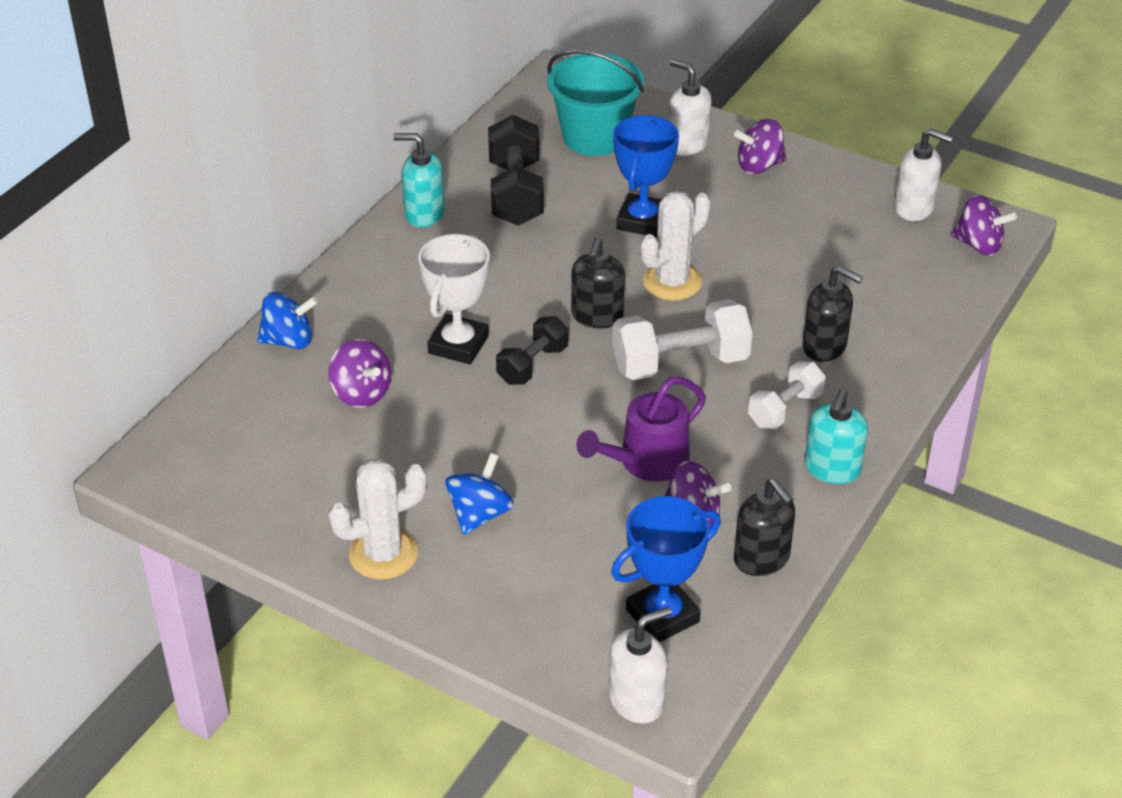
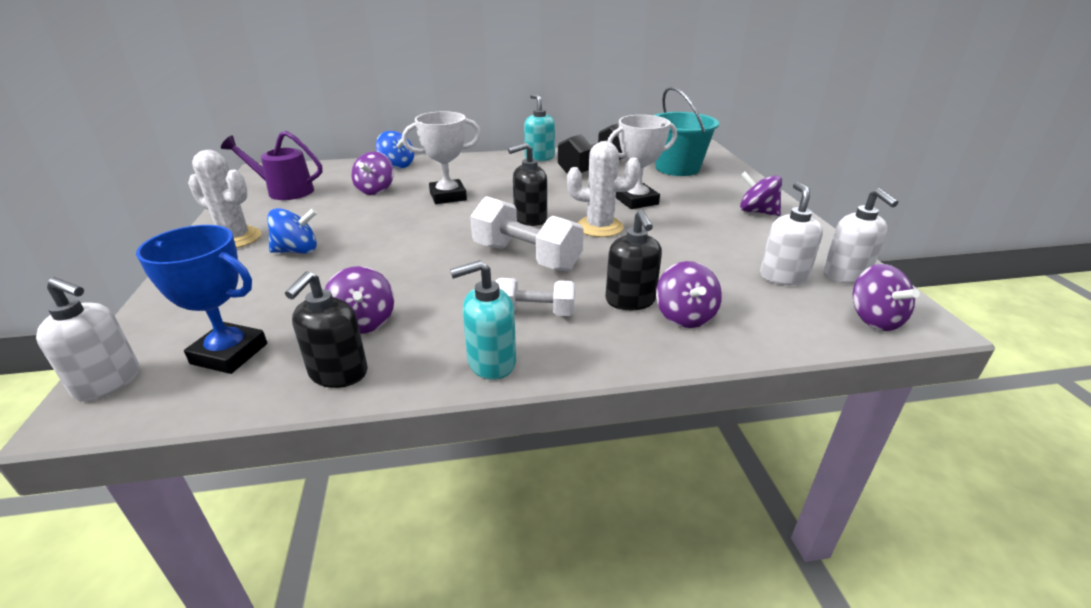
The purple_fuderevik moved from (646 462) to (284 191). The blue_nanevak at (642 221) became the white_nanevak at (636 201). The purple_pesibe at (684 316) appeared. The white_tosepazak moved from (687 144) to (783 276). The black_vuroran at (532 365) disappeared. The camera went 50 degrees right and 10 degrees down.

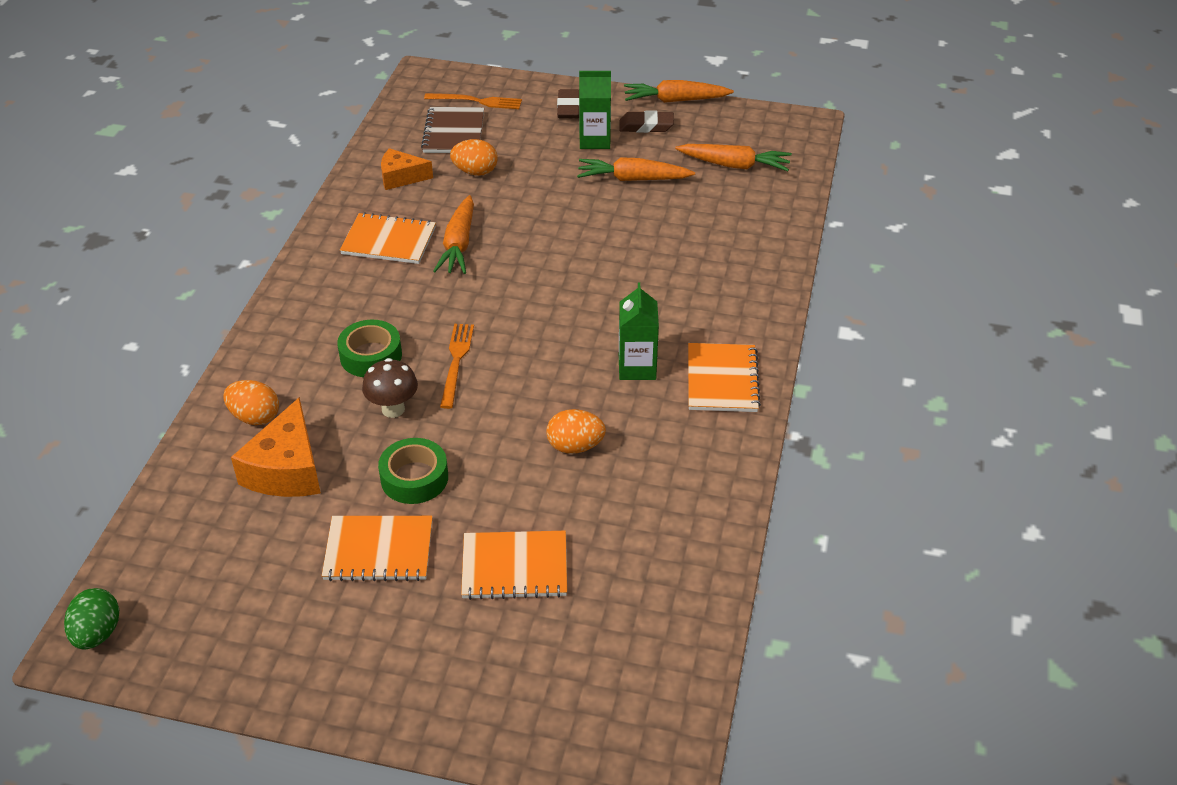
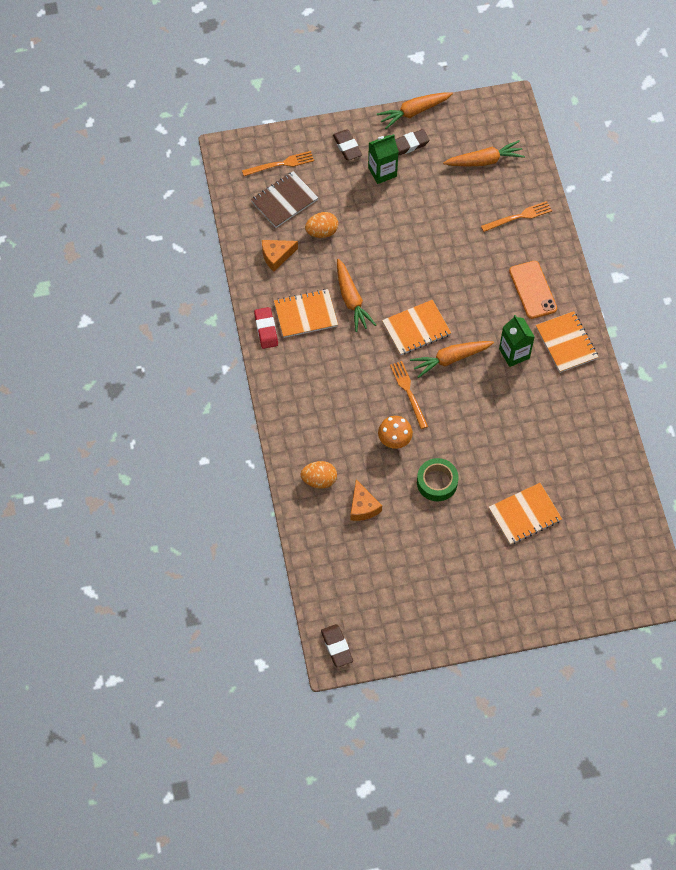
The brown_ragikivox at (454 132) turned 75 degrees clockwise. The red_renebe at (266 329) appeared. The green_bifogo at (97 633) was replaced by the brown_renebe at (336 647). The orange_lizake at (287 469) changed to 0.64 times the size. The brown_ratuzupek at (393 409) became the orange_ratuzupek at (394 441). The orange_ragikivox moved from (379 550) to (416 328). The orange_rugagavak moved from (633 179) to (450 359). The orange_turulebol at (518 217) appeared. The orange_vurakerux at (533 290) appeared. The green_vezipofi at (371 356) disappeared. The orange_bifogo at (575 446) disappeared. The camera went 25 degrees left and 20 degrees up.

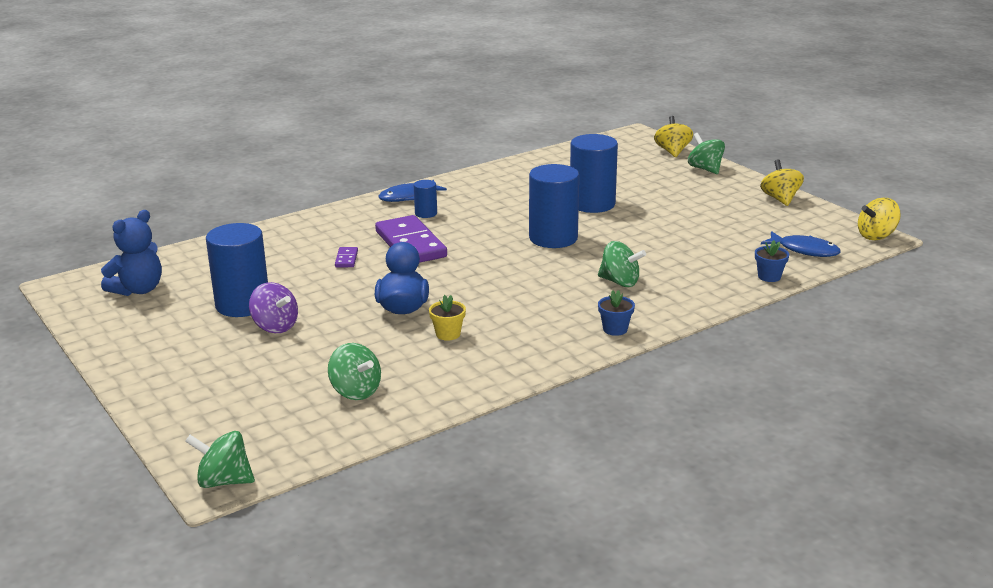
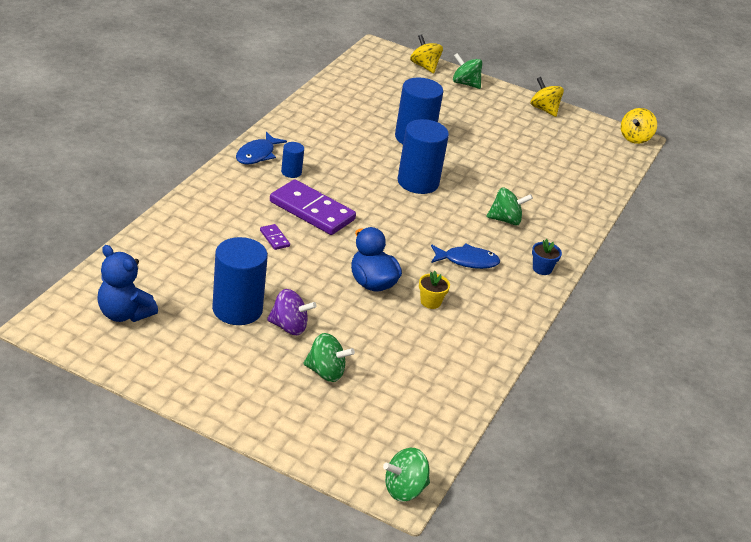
The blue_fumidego at (138 290) turned 120 degrees clockwise. The green_pesibe moved from (355 391) to (326 372). The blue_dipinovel moved from (804 250) to (467 261). The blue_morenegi at (769 277) disappeared. The camera went 35 degrees left and 10 degrees up.

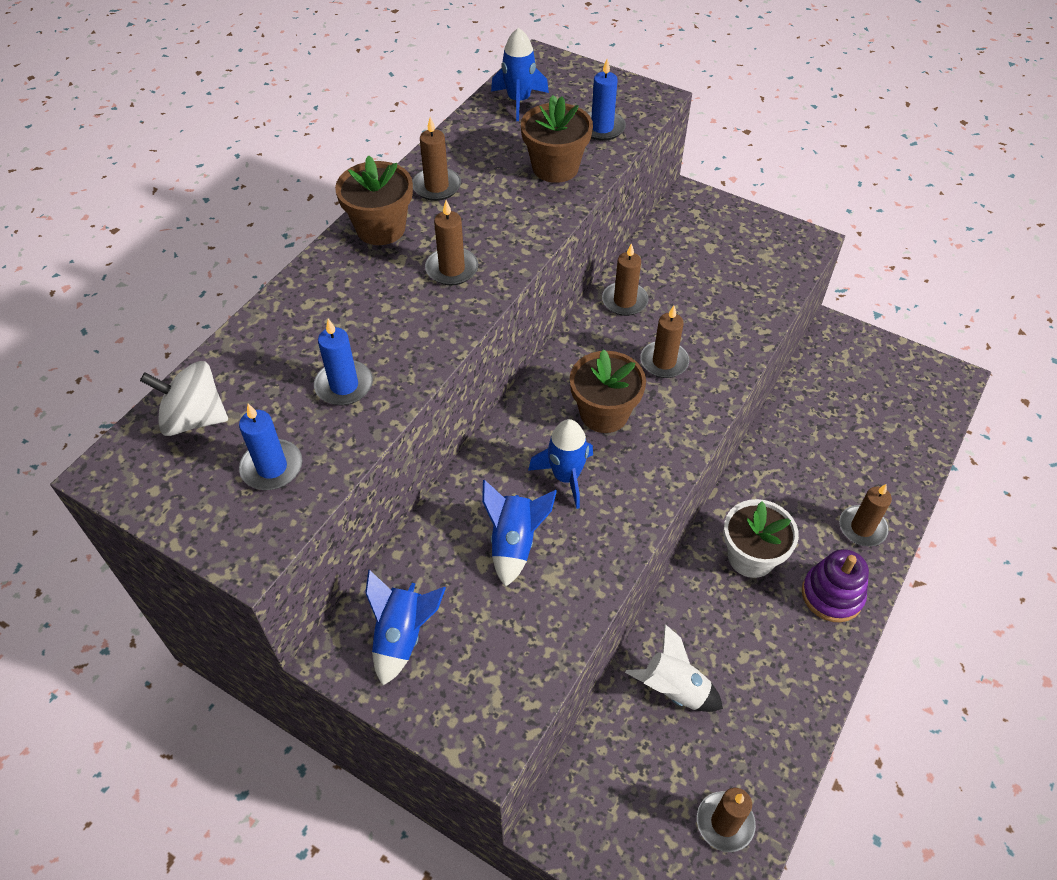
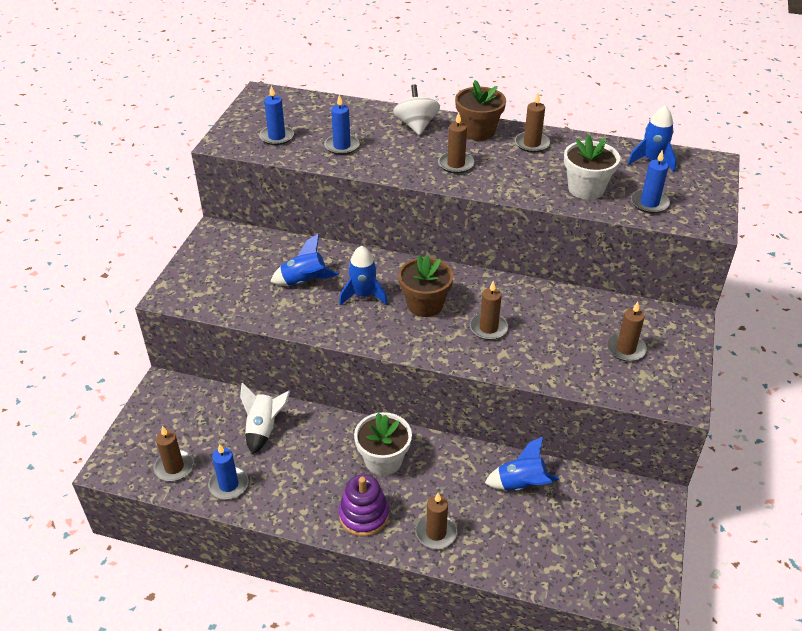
The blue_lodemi at (228 485) appeared. The white_pesibe moved from (194 419) to (416 126). The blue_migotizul moved from (402 636) to (521 485). The brown_morenegi at (555 167) became the white_morenegi at (586 189). The brown_lodemi moved from (624 301) to (625 349). The camera went 75 degrees right and 10 degrees down.

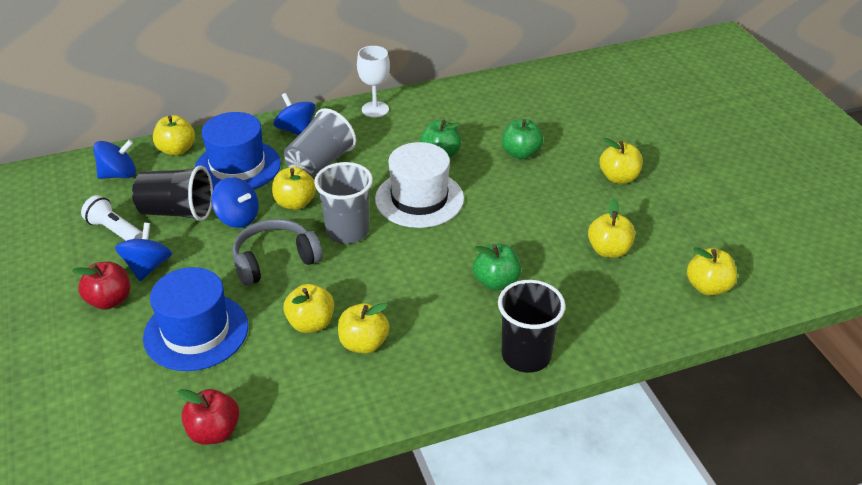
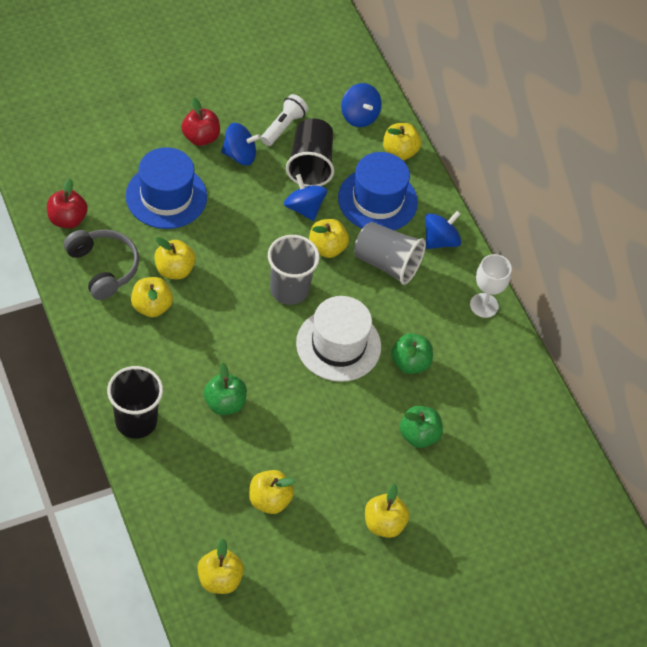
The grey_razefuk moved from (275 260) to (103 268). The blue_pesibe at (238 218) turned 120 degrees clockwise. The camera went 80 degrees right and 15 degrees up.

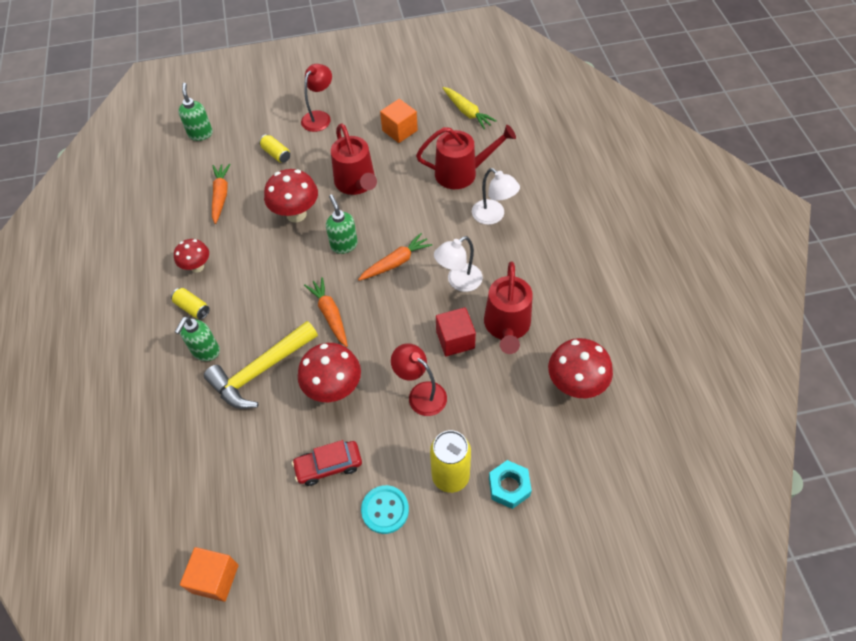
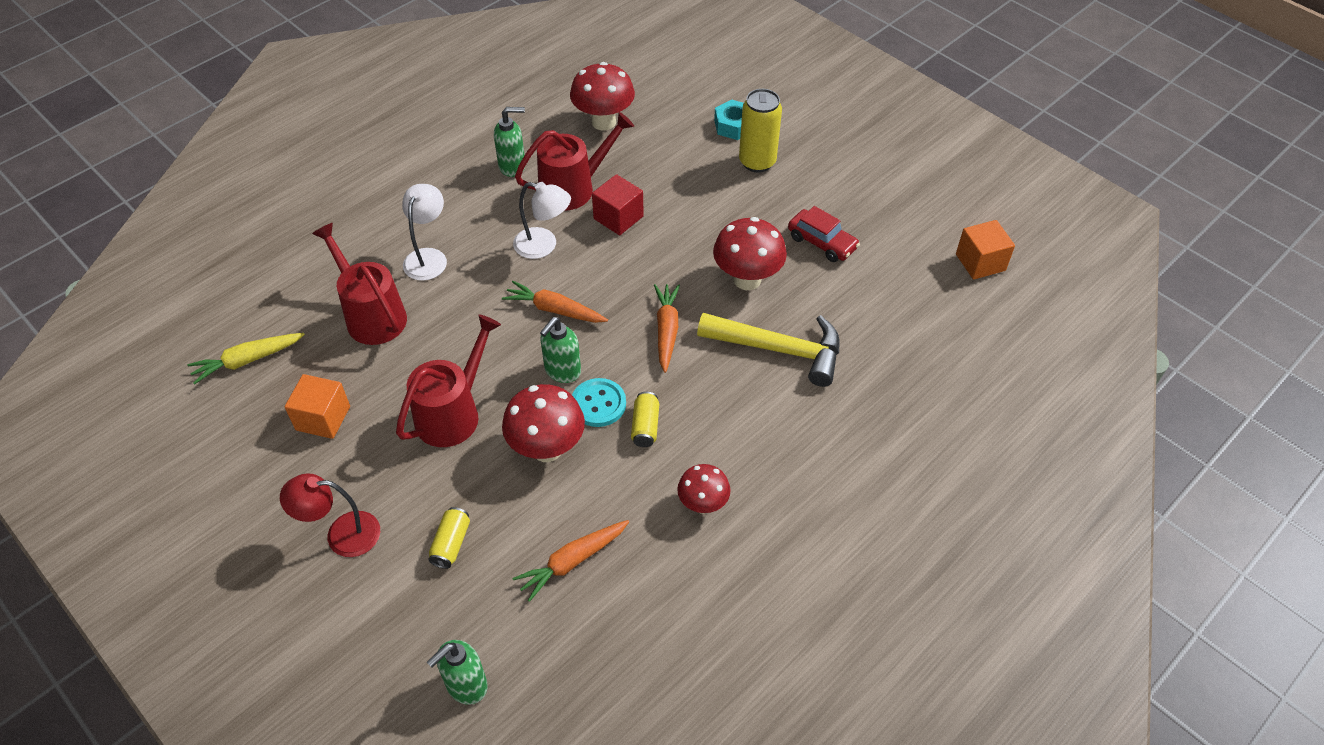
The yellow_rugagavak at (467 112) turned 135 degrees counterclockwise. The green_tosepazak moved from (205 351) to (513 166). The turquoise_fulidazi moved from (385 510) to (598 404). The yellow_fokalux moved from (192 308) to (645 426). The orange_rugagavak at (330 314) turned 150 degrees clockwise. The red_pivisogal at (421 394) disappeared. The camera went 125 degrees left and 5 degrees down.

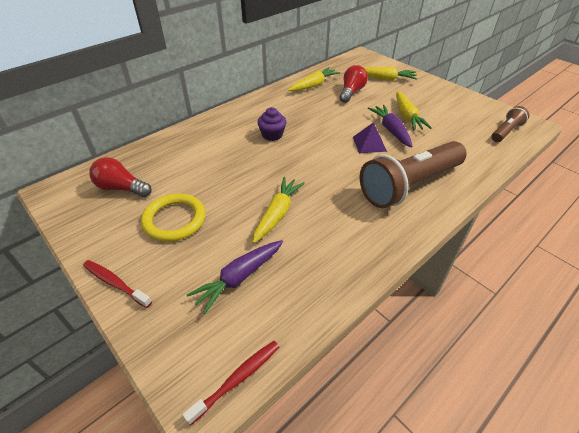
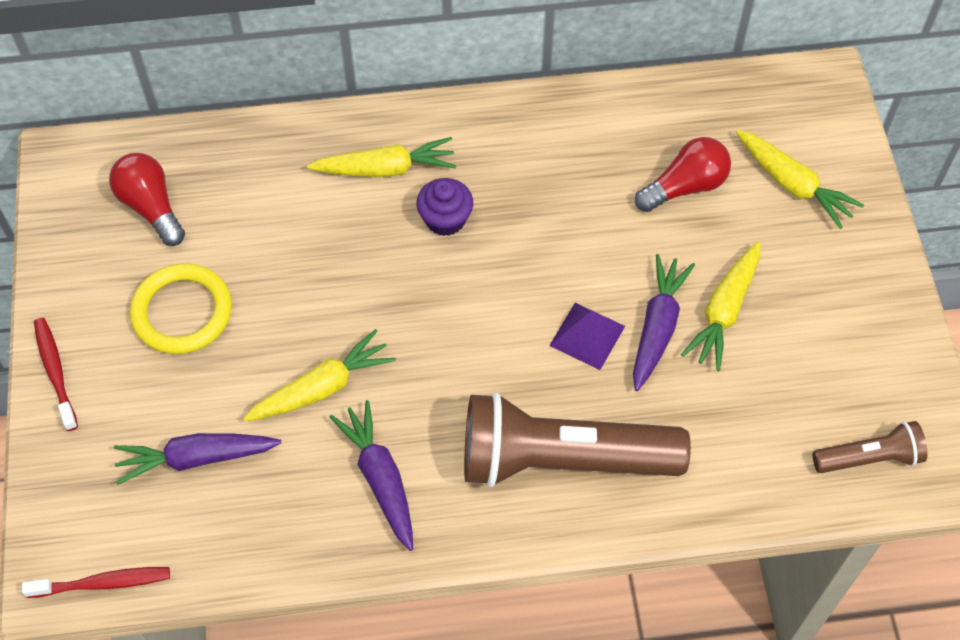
The yellow_rugagavak moved from (313 85) to (386 169). The purple_rugagavak at (380 478) appeared. The camera went 35 degrees right and 15 degrees up.

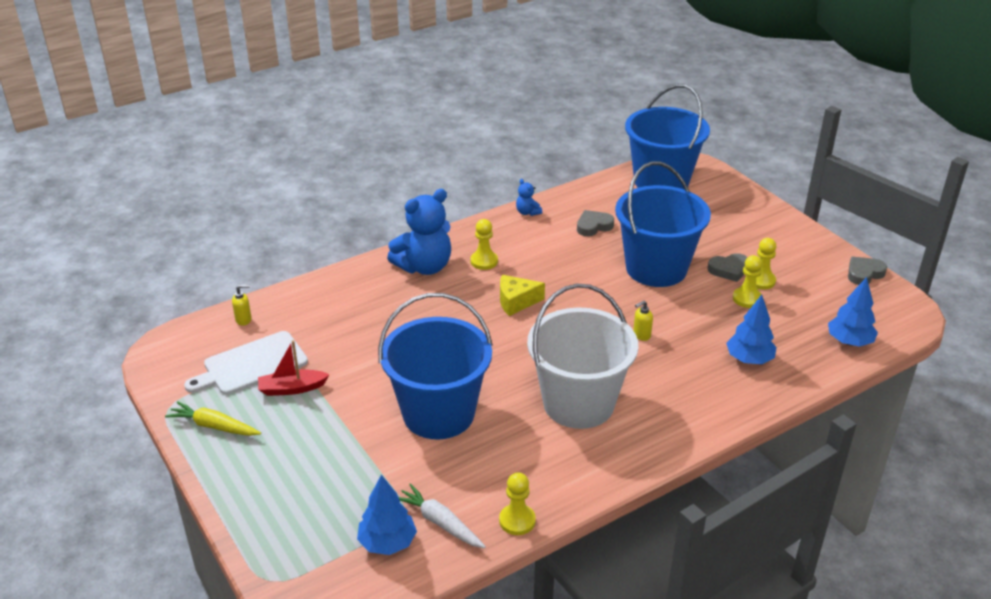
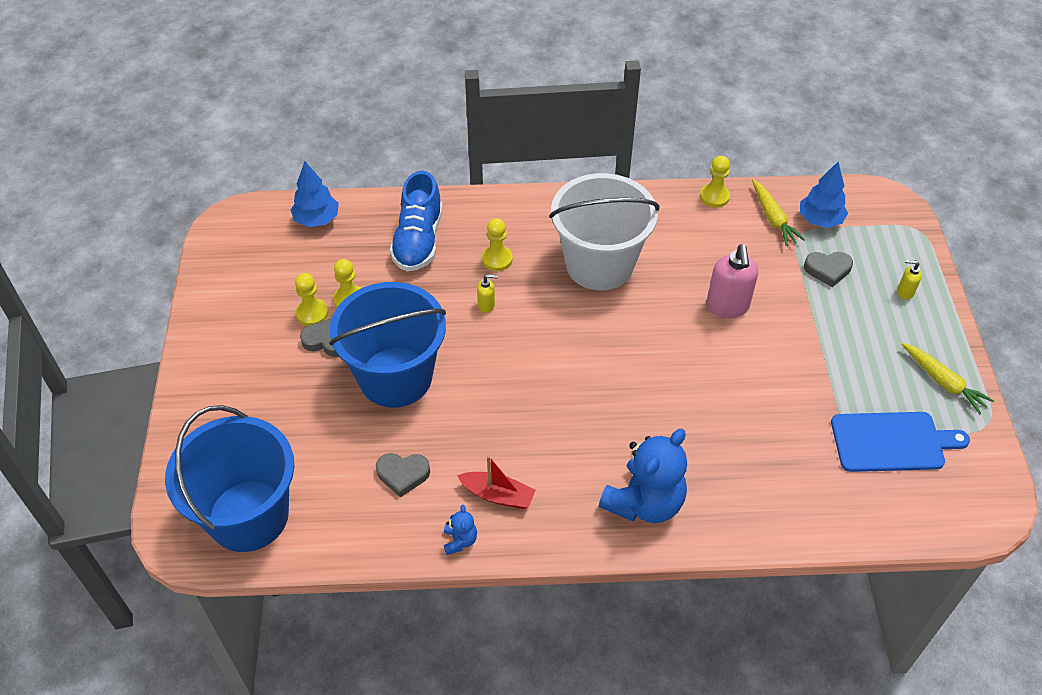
The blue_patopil at (749 359) was replaced by the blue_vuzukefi at (418 241). The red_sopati moved from (292 388) to (498 495). The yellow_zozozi moved from (484 261) to (497 259). The blue_fumidego at (424 267) turned 135 degrees clockwise. The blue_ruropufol at (438 413) was replaced by the pink_tosepazak at (727 307). The white_rugagavak at (440 522) became the yellow_rugagavak at (773 218). The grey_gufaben moved from (864 273) to (828 270). The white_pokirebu at (251 364) became the blue_pokirebu at (892 442). The yellow_tosepazak moved from (244 320) to (904 292). The yellow_lizake at (516 302) disappeared. The camera went 150 degrees left and 15 degrees up.

